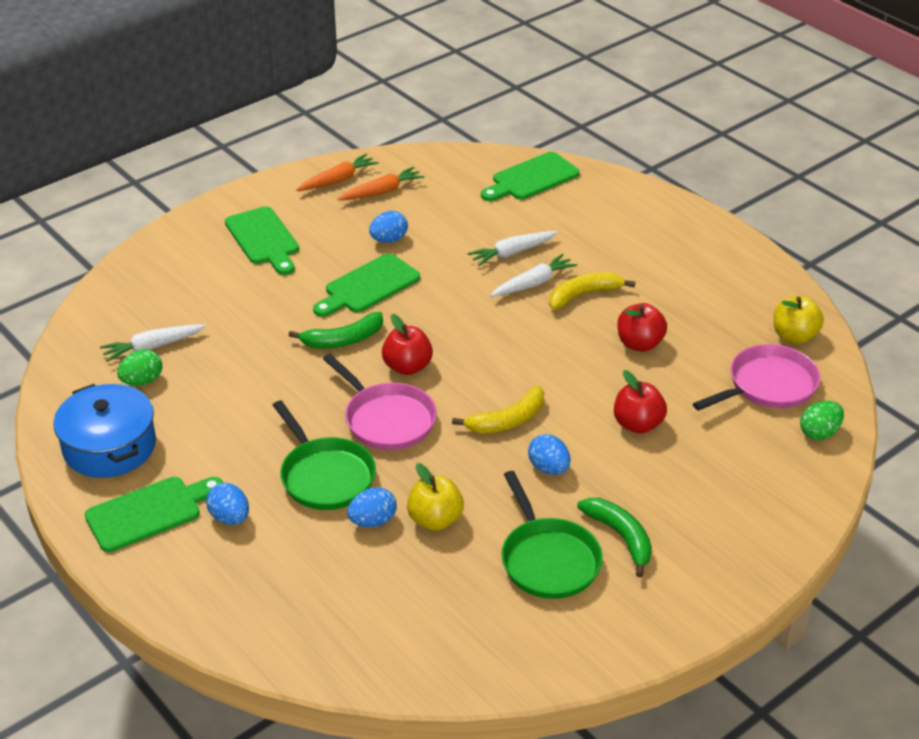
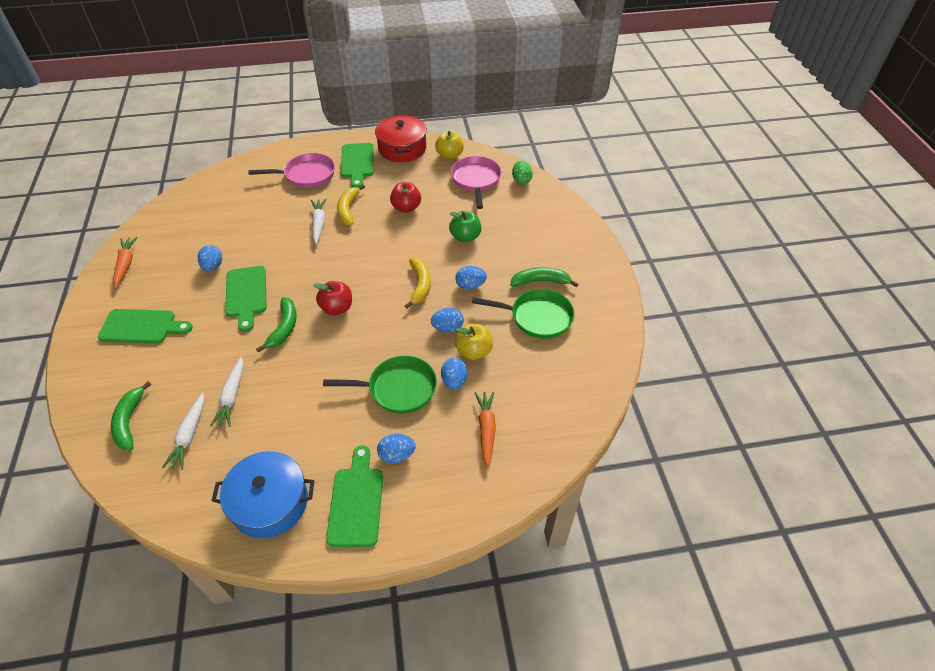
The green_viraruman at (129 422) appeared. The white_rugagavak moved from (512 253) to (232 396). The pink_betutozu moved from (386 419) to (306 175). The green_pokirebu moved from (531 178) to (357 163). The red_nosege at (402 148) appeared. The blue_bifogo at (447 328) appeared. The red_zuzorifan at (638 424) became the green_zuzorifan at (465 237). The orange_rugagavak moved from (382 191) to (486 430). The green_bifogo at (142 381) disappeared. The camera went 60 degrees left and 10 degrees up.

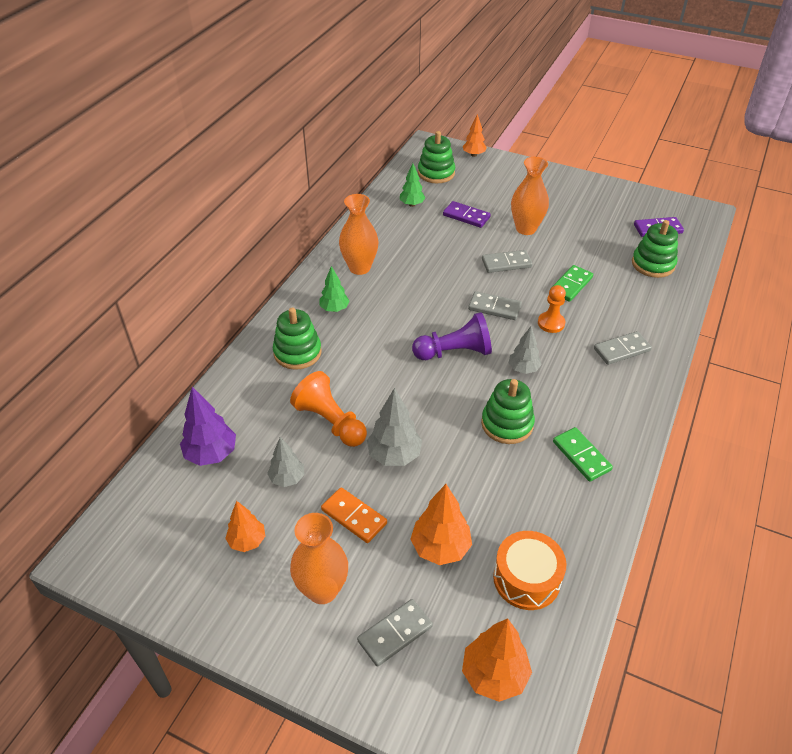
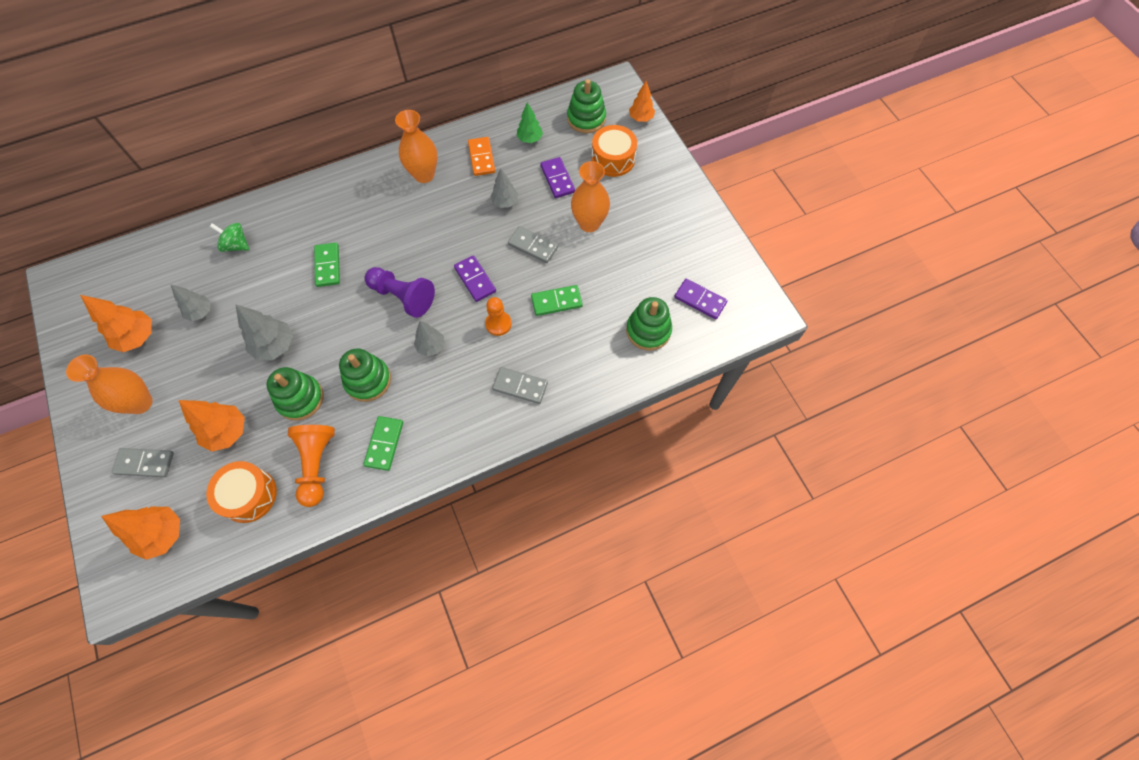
The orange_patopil at (247 541) changed to 1.53 times the size. The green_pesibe at (236 245) appeared. The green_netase moved from (297 352) to (300 398). The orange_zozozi moved from (330 422) to (316 465). The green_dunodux at (328 266) appeared. The grey_dunodux at (494 308) became the purple_dunodux at (475 280). The orange_dunodux moved from (354 516) to (481 158). The grey_patopil at (505 202) appeared. The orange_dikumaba at (613 159) appeared. The purple_patopil at (211 454) disappeared. The green_patopil at (334 309) disappeared. The camera went 40 degrees right and 20 degrees up.

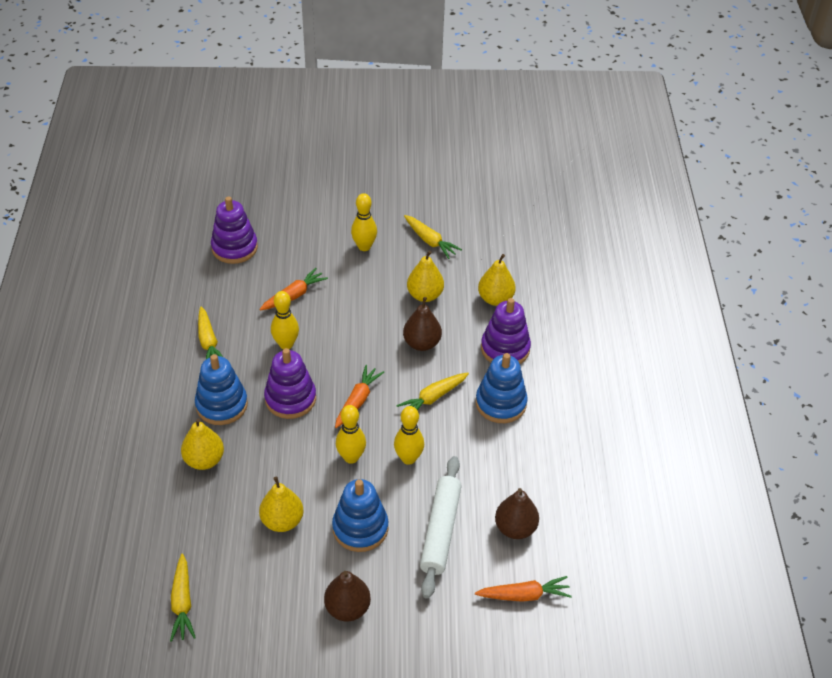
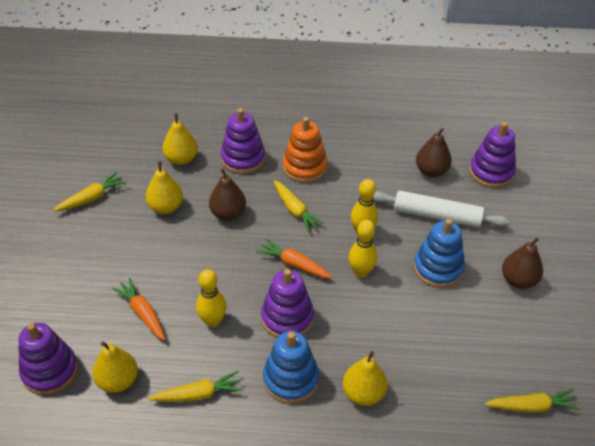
The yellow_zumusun moved from (282 521) to (118 381). The blue_netase at (501 403) became the orange_netase at (304 167). The orange_rugagavak at (524 595) was replaced by the purple_netase at (491 172). The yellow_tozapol at (364 246) disappeared. The camera went 85 degrees left and 0 degrees up.

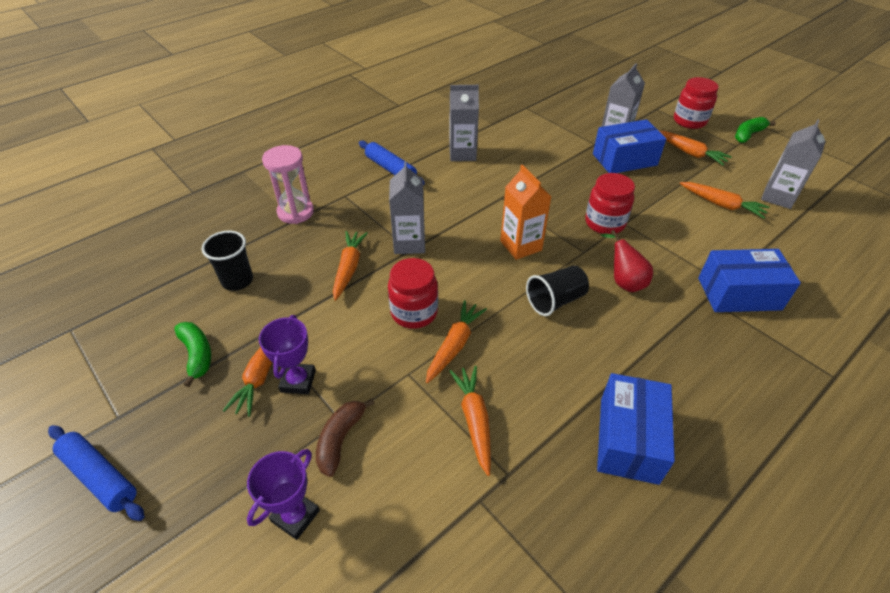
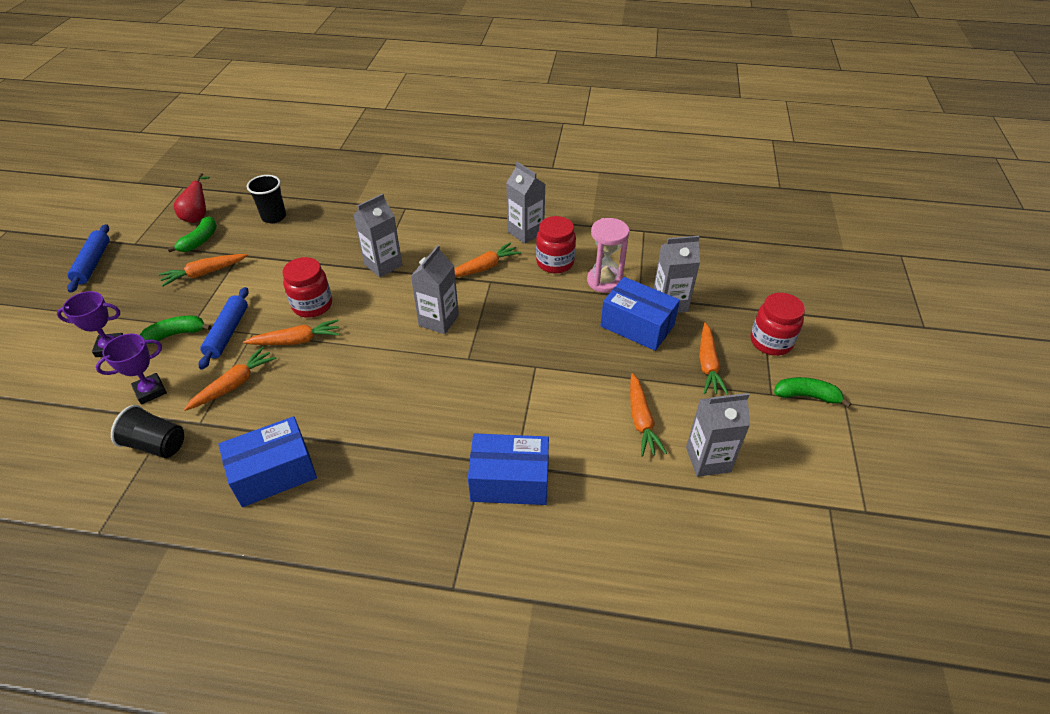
The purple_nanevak moved from (298 381) to (150 391). The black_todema moved from (555 301) to (156 444). The brown_viraruman at (340 439) became the green_viraruman at (176 334). The red_zumusun moved from (624 281) to (198 216). The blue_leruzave moved from (390 169) to (227 333). The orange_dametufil at (521 246) became the grey_dametufil at (438 320). The orange_rugagavak moved from (349 268) to (483 268). The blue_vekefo at (739 293) turned 45 degrees counterclockwise. The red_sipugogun moved from (605 223) to (555 263). The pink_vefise moved from (295 212) to (604 281). The camera went 50 degrees right and 0 degrees up.

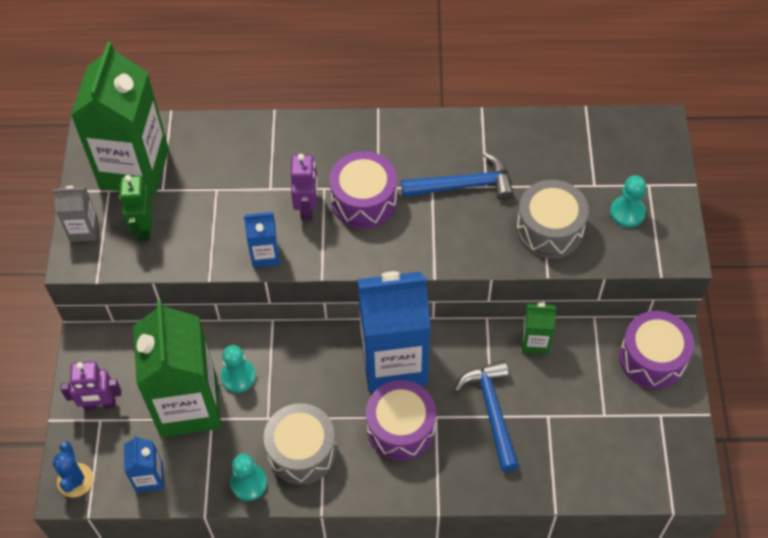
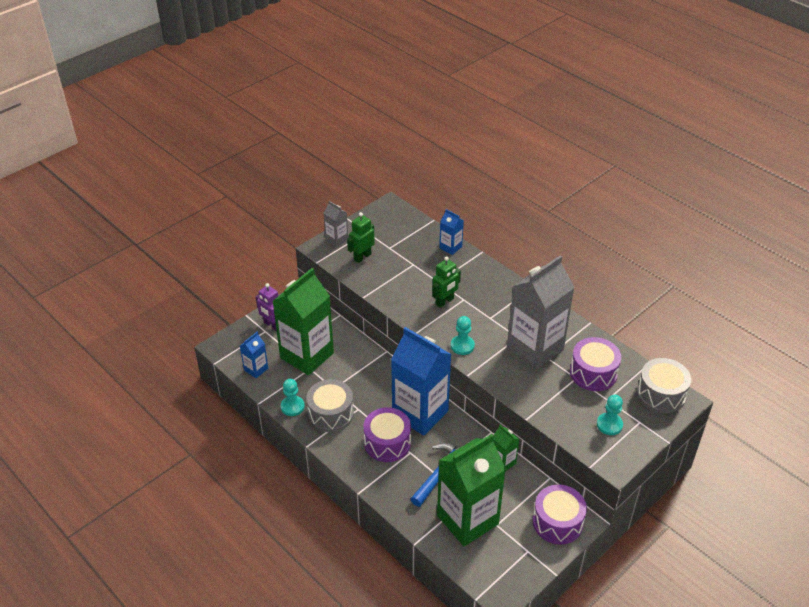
The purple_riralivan at (307 208) became the green_riralivan at (445 301). The green_dametufil moved from (134 168) to (467 520). The blue_dametufil moved from (265 255) to (450 247). The turquoise_zozozi moved from (238 377) to (462 346). The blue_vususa at (464 185) was replaced by the grey_dametufil at (535 348). The purple_dikumaba moved from (364 200) to (593 373). The grey_dikumaba moved from (549 229) to (661 394). The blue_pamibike at (75 480) disappeared. The camera went 45 degrees right and 15 degrees down.

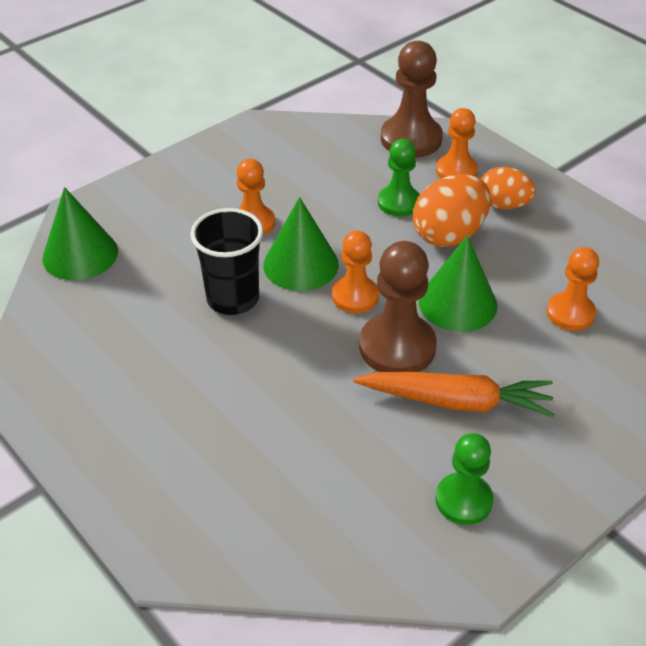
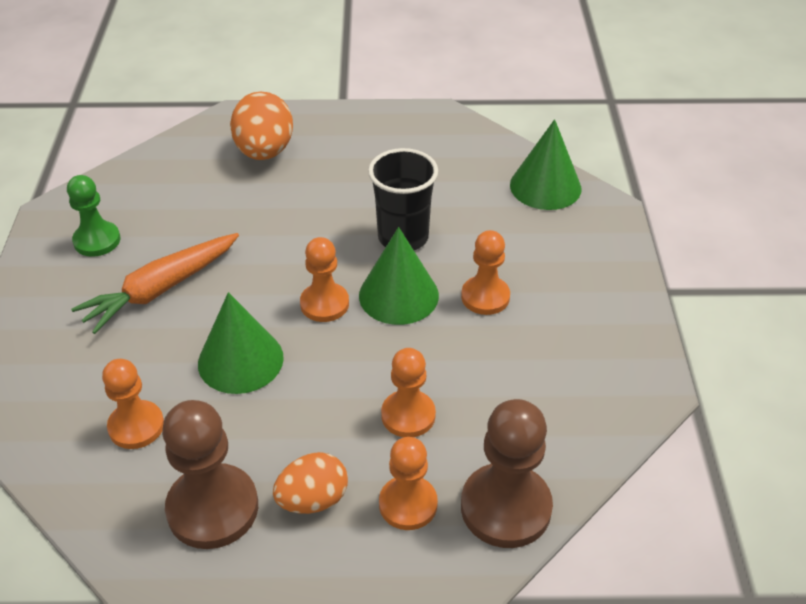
The brown_zozozi moved from (397 347) to (213 508). The orange_bifogo moved from (449 235) to (264 152). The green_zozozi at (399 202) became the orange_zozozi at (408 415). The camera went 130 degrees right and 0 degrees up.

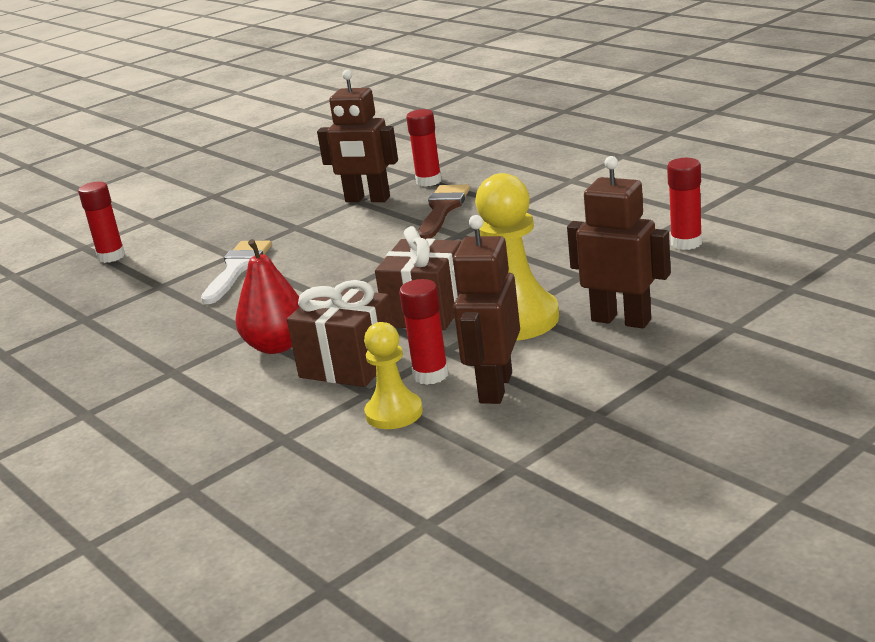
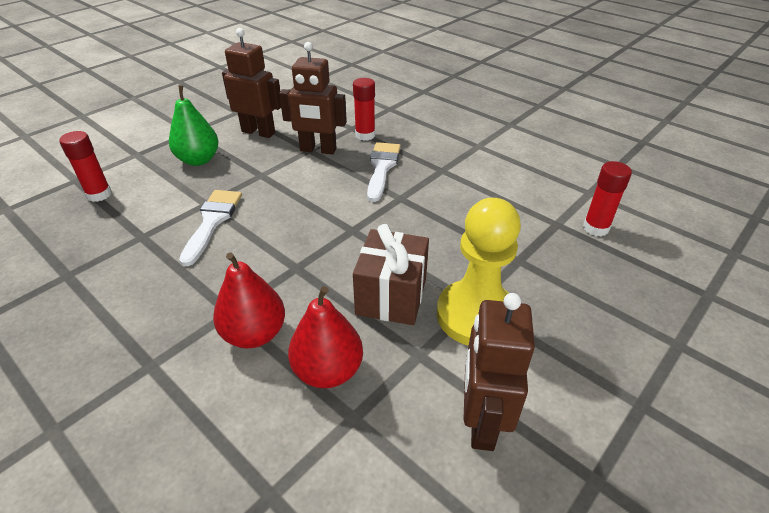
The green_zumusun at (199 160) appeared. The brown_riralivan moved from (621 320) to (258 132). The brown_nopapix at (348 365) was replaced by the red_zumusun at (328 371). The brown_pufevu at (442 209) became the white_pufevu at (382 168). The yellow_zozozi at (394 413) disappeared. The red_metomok at (430 375) disappeared. The camera went 10 degrees left and 15 degrees up.

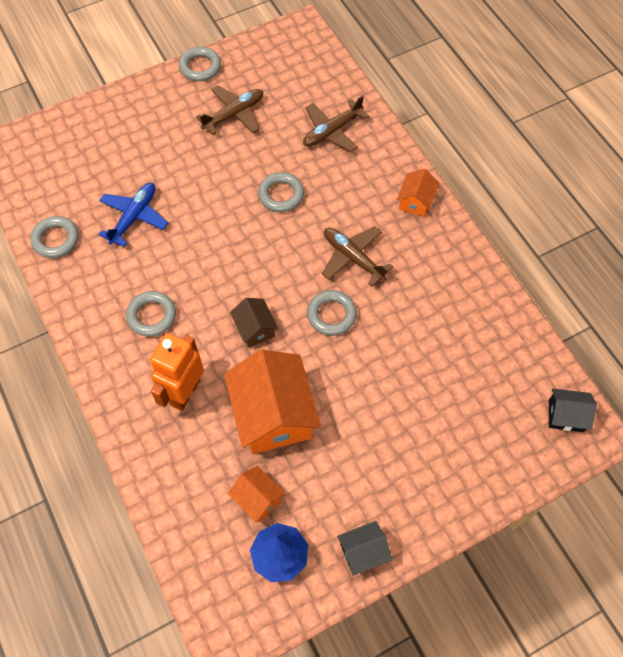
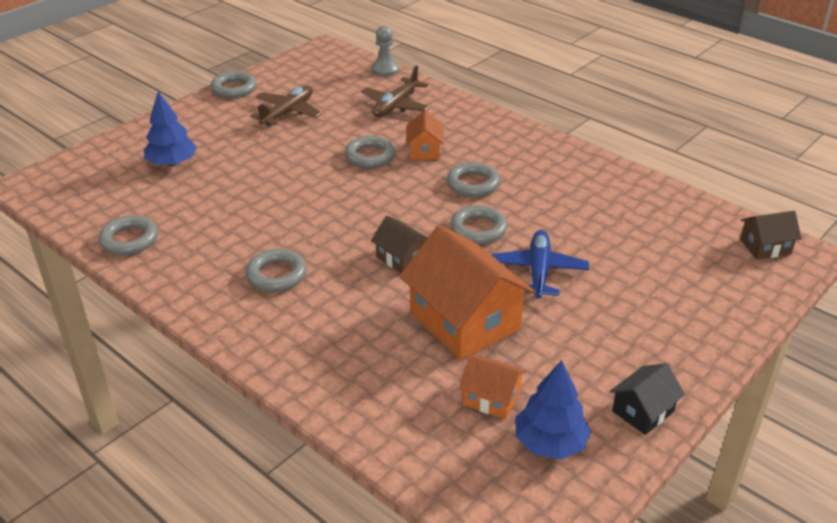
The blue_patopil at (172 163) appeared. The grey_zozozi at (385 70) appeared. The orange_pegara moved from (416 201) to (425 150). The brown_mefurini at (352 257) was replaced by the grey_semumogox at (472 184). The blue_mefurini moved from (134 217) to (538 271). The black_pegara at (566 415) became the brown_pegara at (765 247). The orange_riralivan at (184 392) disappeared. The camera went 20 degrees left and 25 degrees down.

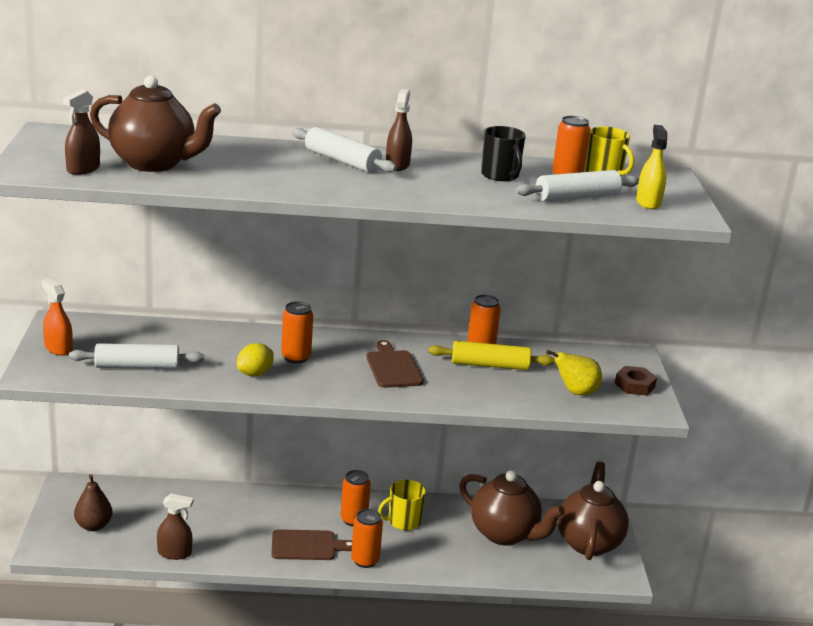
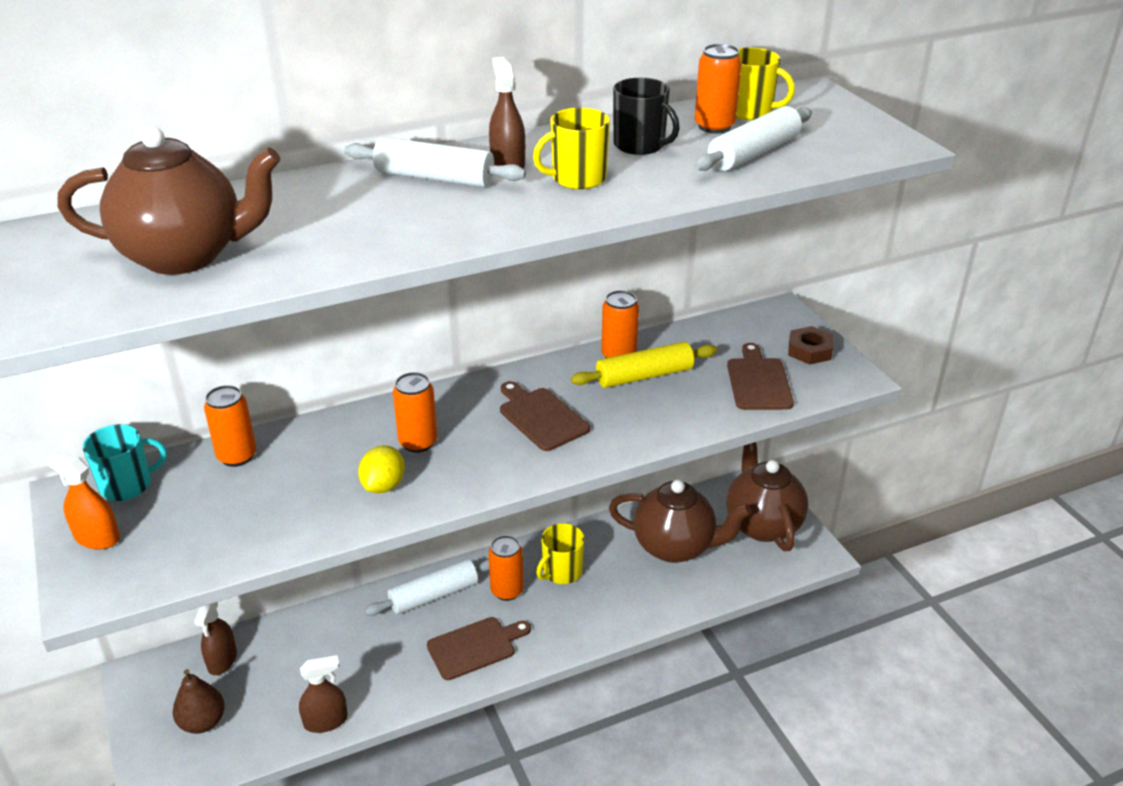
The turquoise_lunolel at (127 485) appeared. The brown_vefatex moved from (83 169) to (222 660). The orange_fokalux moved from (365 560) to (237 456). The white_leruzave moved from (137 366) to (434 595). The yellow_lunolel at (577 178) appeared. The yellow_zumusun at (575 392) was replaced by the brown_pokirebu at (758 382). The yellow_vefatex at (648 202) disappeared. The camera went 20 degrees left and 10 degrees up.

